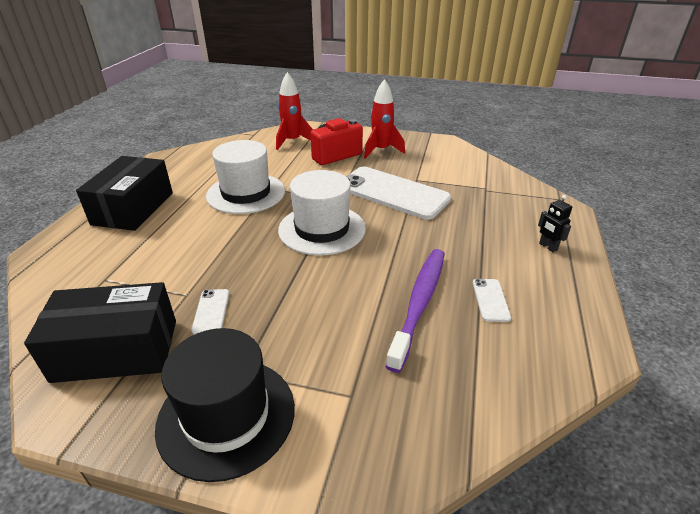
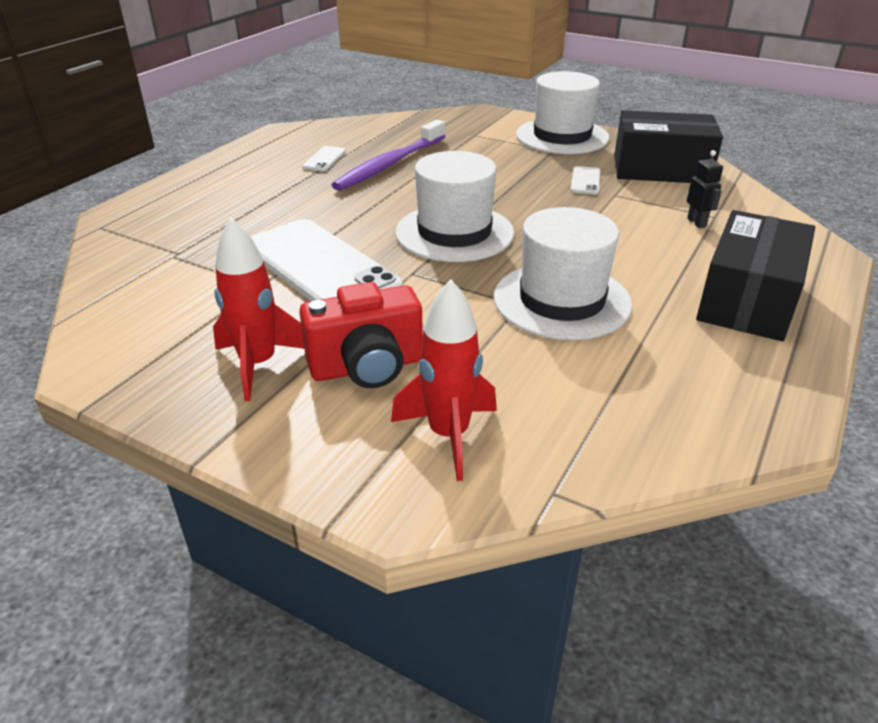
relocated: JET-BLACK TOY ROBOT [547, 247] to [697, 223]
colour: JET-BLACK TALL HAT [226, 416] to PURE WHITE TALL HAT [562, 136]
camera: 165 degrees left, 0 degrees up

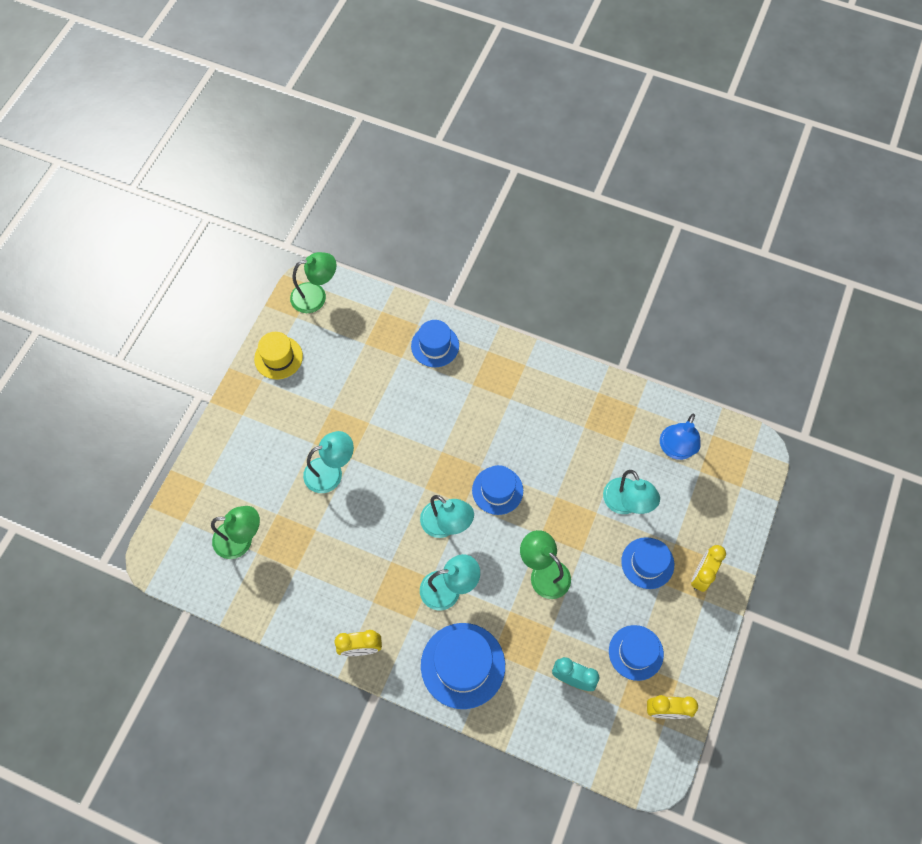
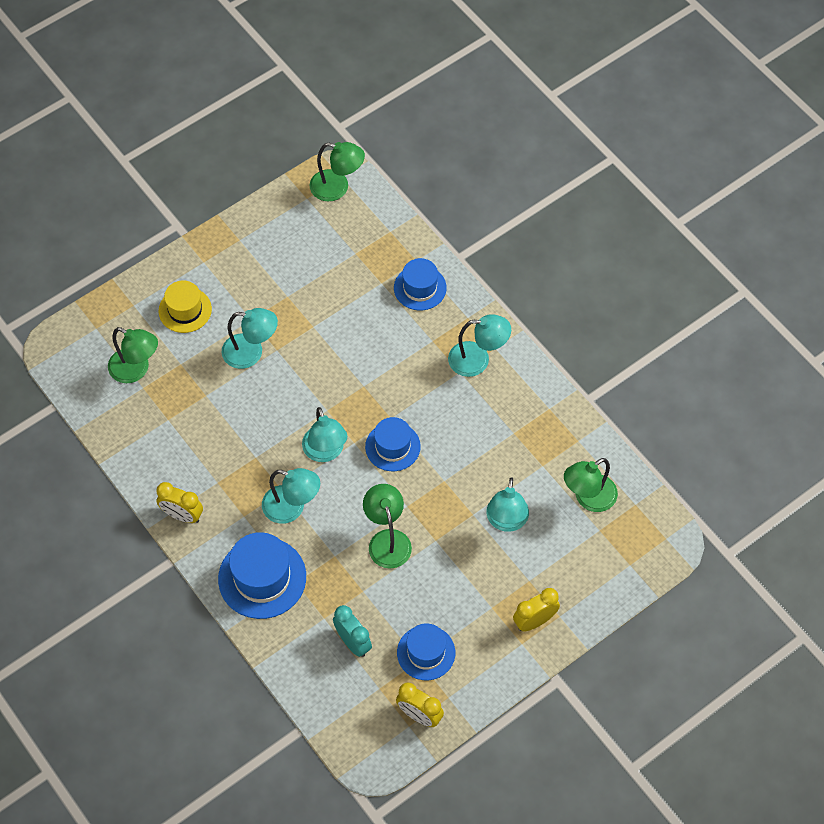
missing: COBALT TALL HAT [647, 563]
appeared: TEAL DESK LAMP [477, 359]
relocated: GOLDEN TALL HAT [278, 357] to [185, 310]
colour: COBALT DESK LAMP [675, 449] to EMERALD DESK LAMP [588, 498]
camera: 30 degrees right, 5 degrees down

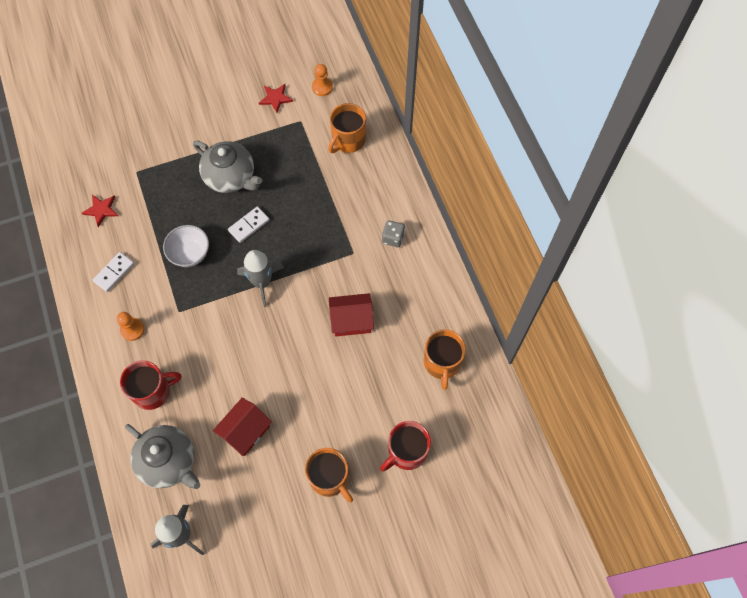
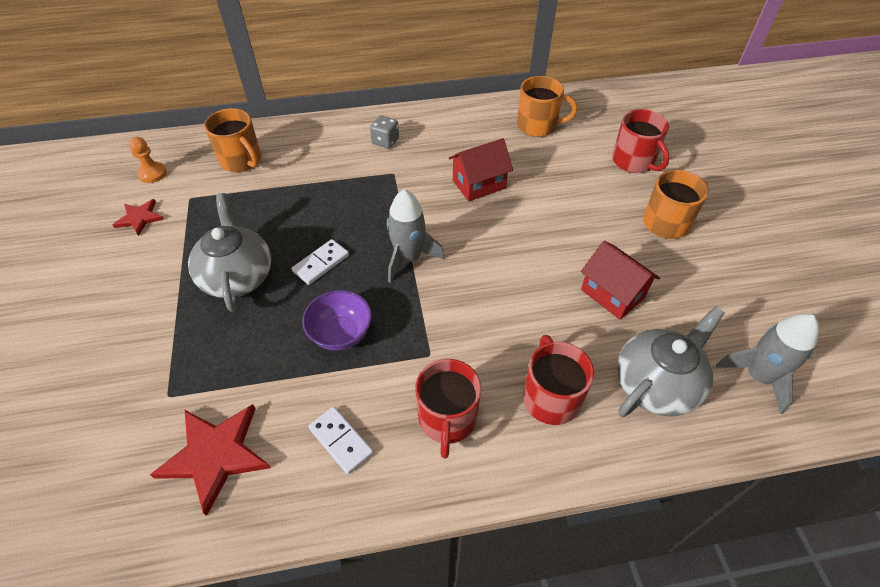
exchanged: ORANGE-COLOURED PAWN [132, 329] to SCARLET COFFEE MUG [447, 419]
colour: PURE WHITE DEEP DISH [190, 253] to VIOLET DEEP DISH [341, 334]
spun: GREY TEA POT [230, 177] = [237, 276] 60 degrees counterclockwise; PURE WHITE DOMINO TILE [249, 225] = [321, 263] 75 degrees clockwise; SCARLET TOY HOUSE [351, 321] = [479, 184] 60 degrees clockwise
size: SCARLET FIVE-POINTED STAR [101, 210] = [215, 455] x1.78
camera: 80 degrees left, 15 degrees down

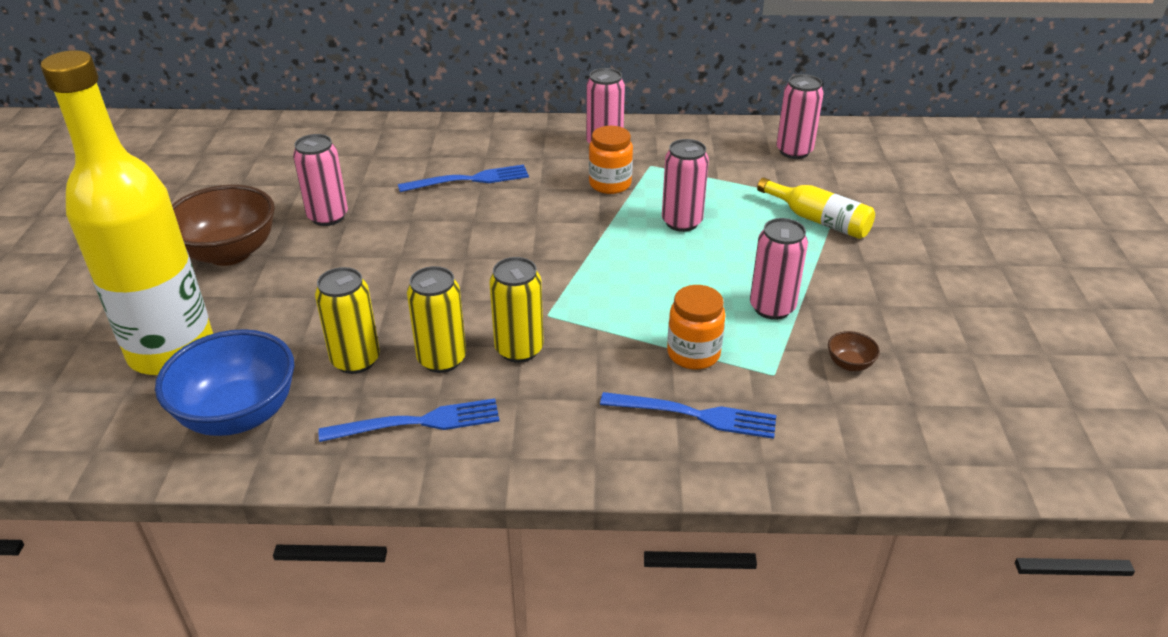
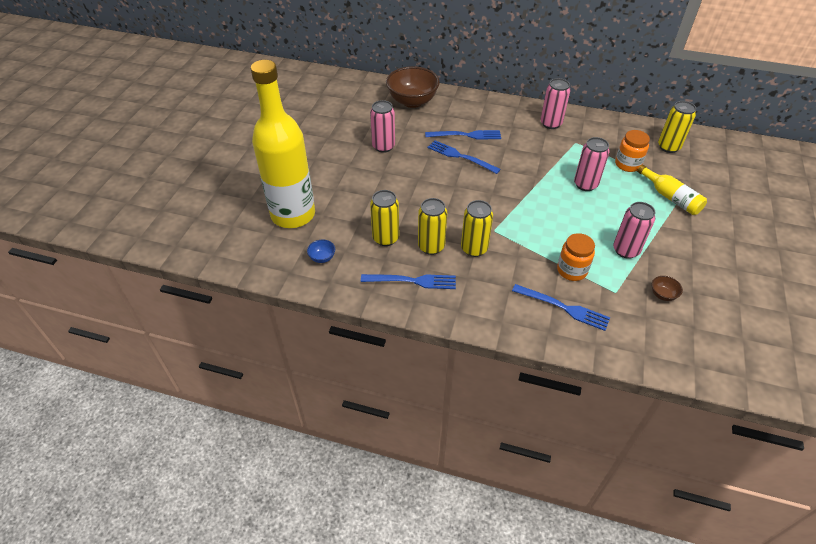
appeared: COBALT DINNER FORK [460, 156]
relocated: DARK BROWN DEEP DISH [229, 253] to [412, 101]; ORANGE-COLOURED JAR [610, 184] to [627, 164]
colour: ROSY TIN [794, 151] to GOLDEN TIN [668, 147]
size: COBALT DEEP DISH [238, 414] = [322, 258] x0.41
camera: 15 degrees right, 10 degrees up

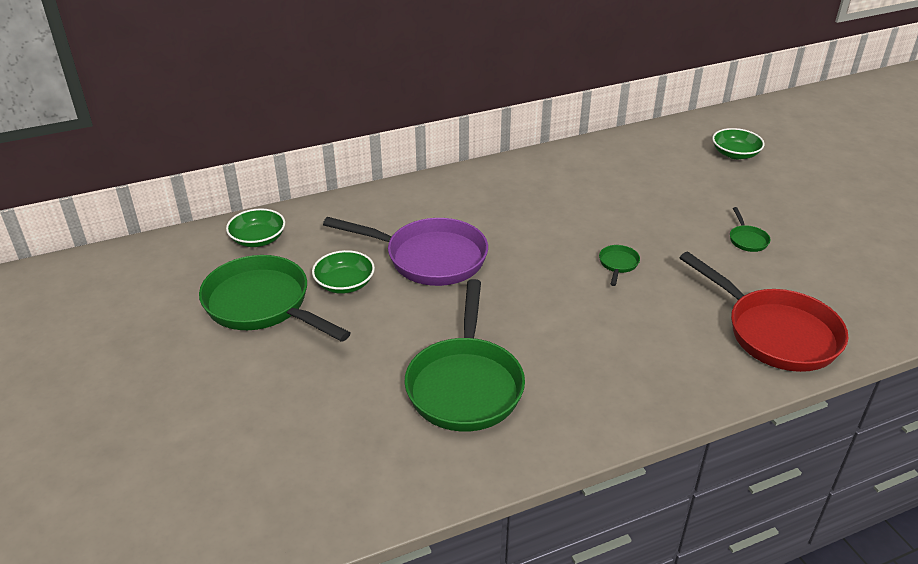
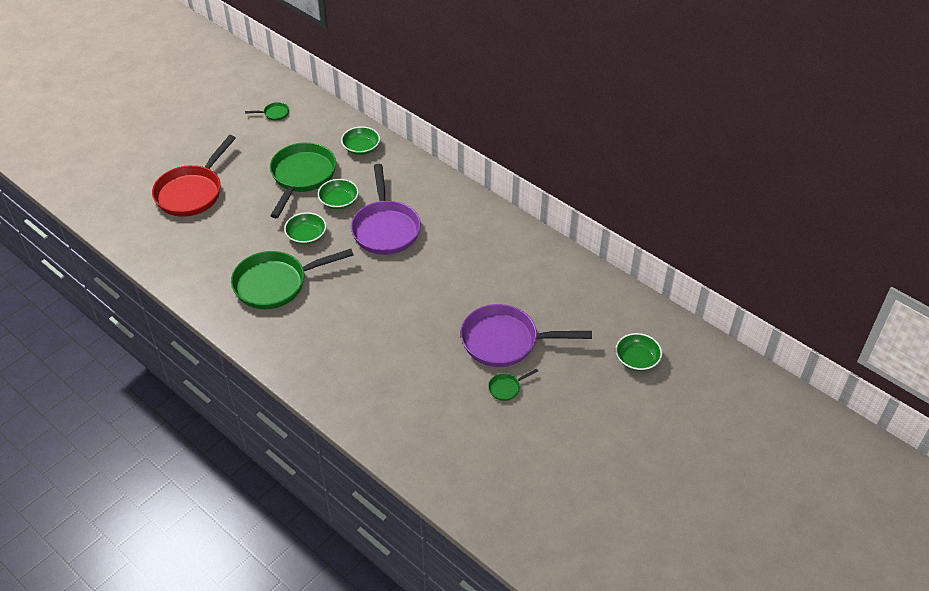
appeared: EMERALD DEEP DISH [306, 236]; VIOLET FRYING PAN [505, 341]
relocated: EMERALD FRYING PAN [618, 264] to [274, 114]; SCARLET FRYING PAN [776, 333] to [192, 192]
camera: 65 degrees right, 10 degrees up

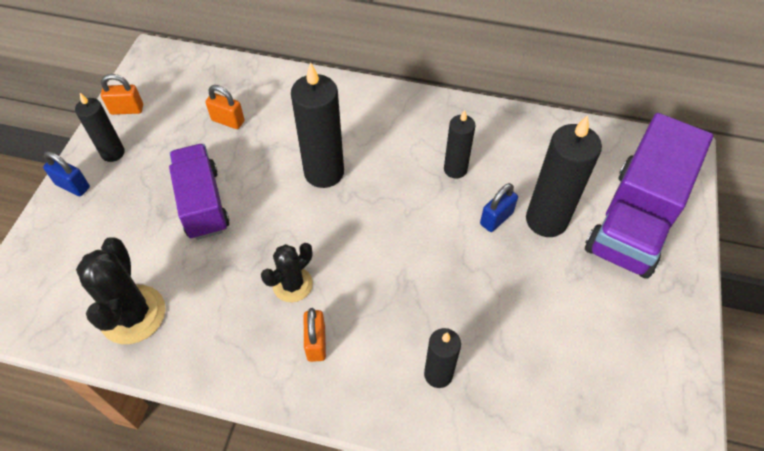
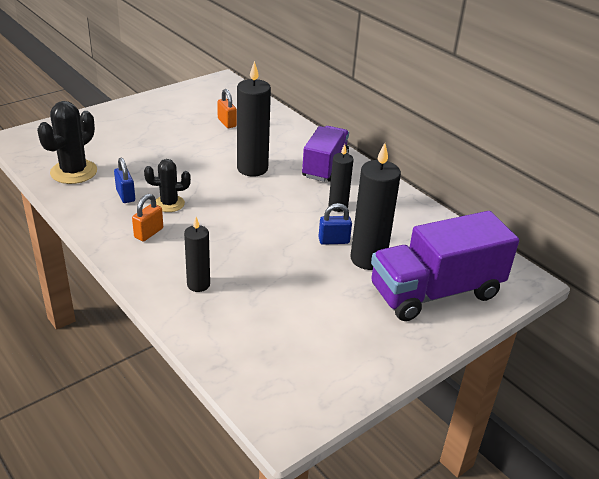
missing: JET-BLACK PILLAR CANDLE [113, 153]; ORANGE-COLOURED SMALL LOCK [127, 109]
relocated: COBALT SMALL LOCK [73, 186] to [125, 195]; VIOLET LORRY [203, 203] to [325, 166]
camera: 35 degrees right, 20 degrees down

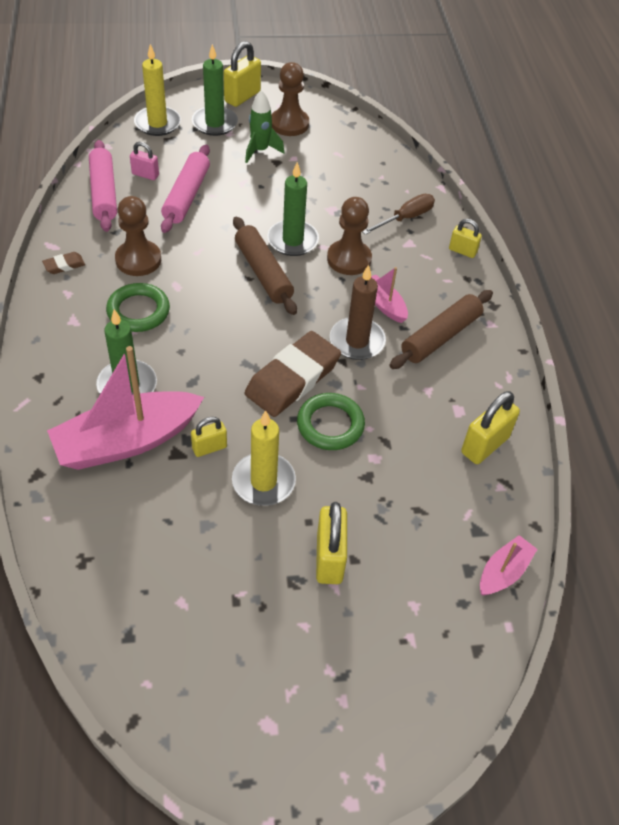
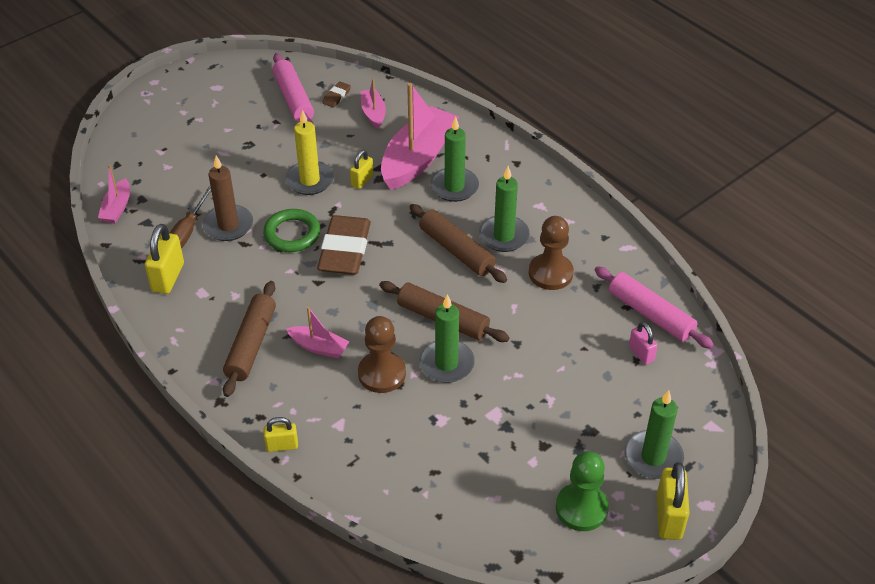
missing: GOLDEN PILLAR CANDLE [157, 123]; EMERALD ROCKET [260, 151]; GOLDEN SMALL LOCK [329, 558]
appeared: ROSY BOAT [373, 113]; DARK BROWN DOUGH ROLLER [456, 250]
relocated: DARK BROWN PENCIL ERASER [64, 265] to [336, 96]; ROSY DOUGH ROLLER [186, 196] to [293, 98]; DARK BROWN PILLAR CANDLE [357, 341] to [228, 225]; DARK BROWN SCREWDRIVER [405, 218] to [187, 231]
exchanged: EMERALD HOOP [138, 311] to EMERALD PILLAR CANDLE [504, 236]
colour: DARK BROWN PAWN [289, 124] to EMERALD PAWN [581, 508]
spun: ROSY SMALL LOCK [145, 174] = [641, 353] 75 degrees clockwise
camera: 150 degrees right, 5 degrees down

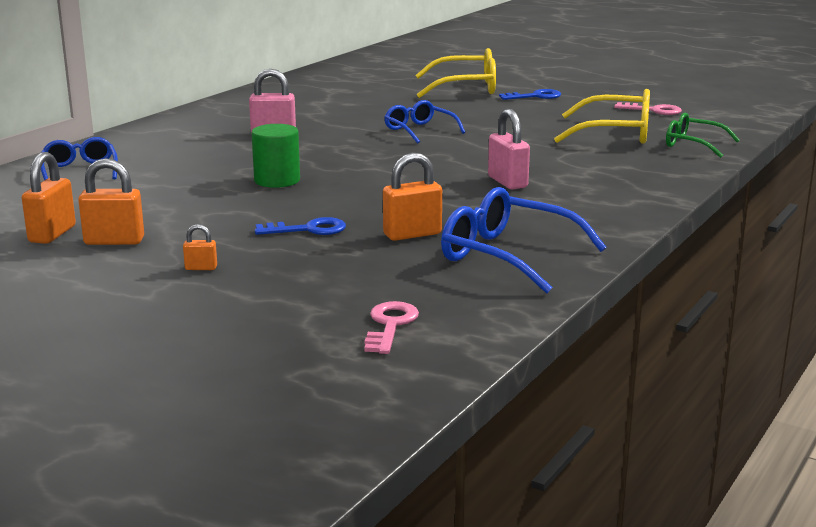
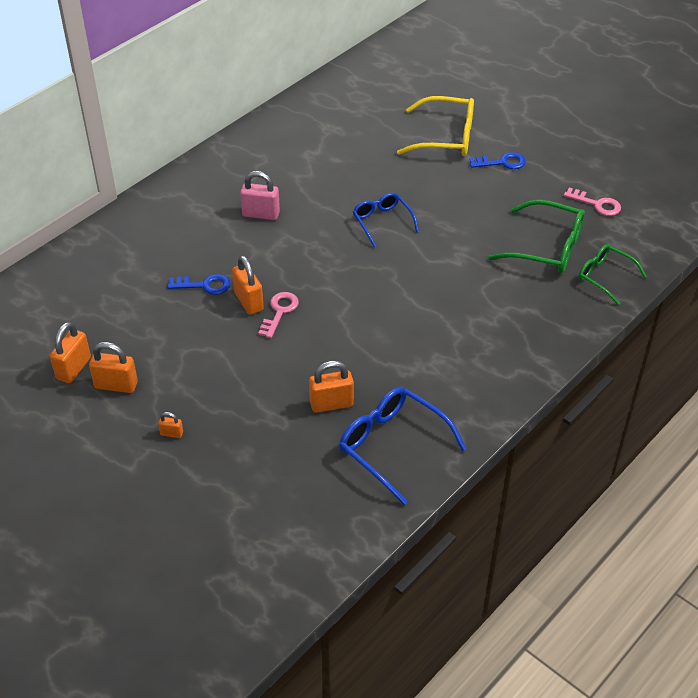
missing: COBALT SPECTACLES [80, 170]; ROSY SMALL LOCK [507, 182]
relocated: COBALT KEY [308, 229] to [204, 285]; ROSY KEY [390, 325] to [279, 312]
exchanged: EMERALD SOLID CYLINDER [277, 180] to ORANGE-COLOURED SMALL LOCK [248, 301]
colour: GOLDEN SPECTACLES [616, 133] to EMERALD SPECTACLES [547, 247]
camera: 10 degrees right, 25 degrees up

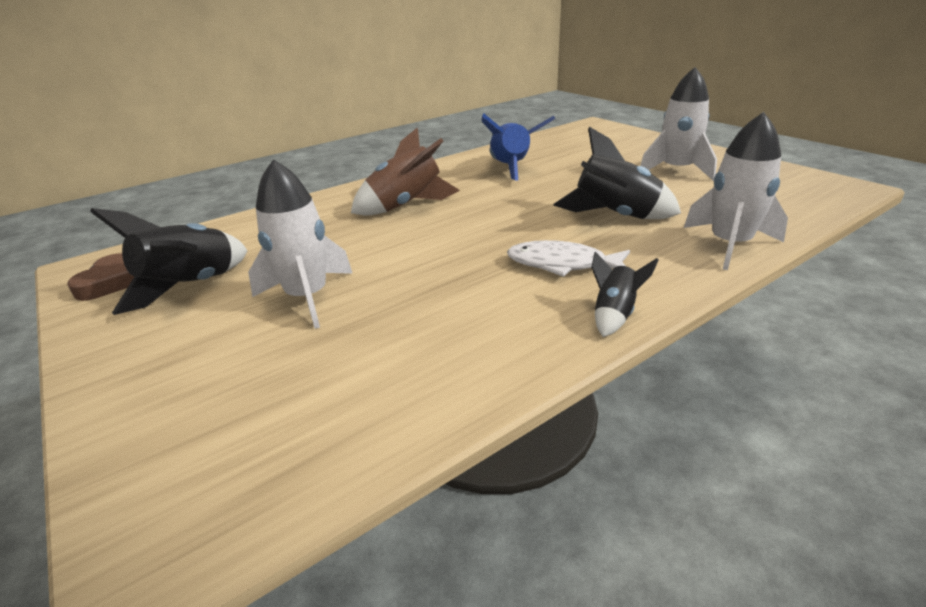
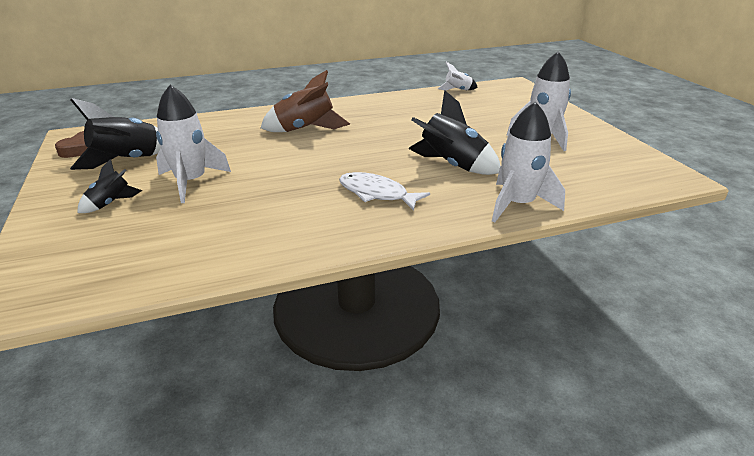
missing: COBALT ROCKET [511, 168]
appeared: PURE WHITE ROCKET [458, 90]
relocated: JET-BLACK ROCKET [614, 315] to [110, 203]
camera: 15 degrees right, 0 degrees up

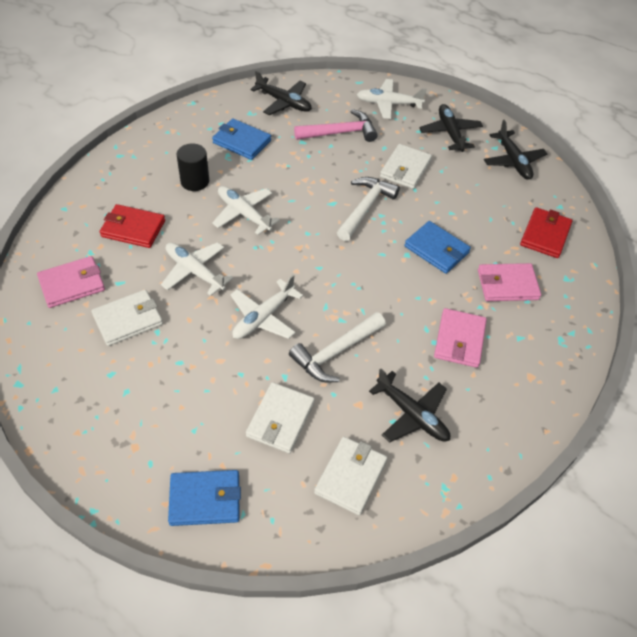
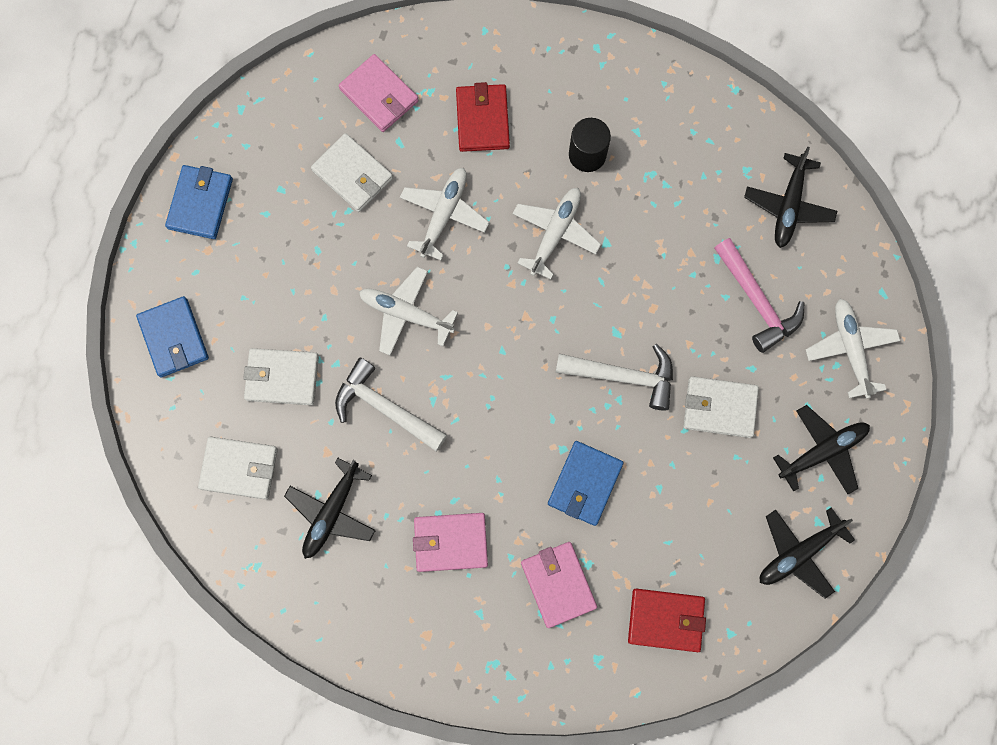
relocated: COBALT WALLET [242, 141] to [200, 203]
camera: 75 degrees right, 25 degrees up

